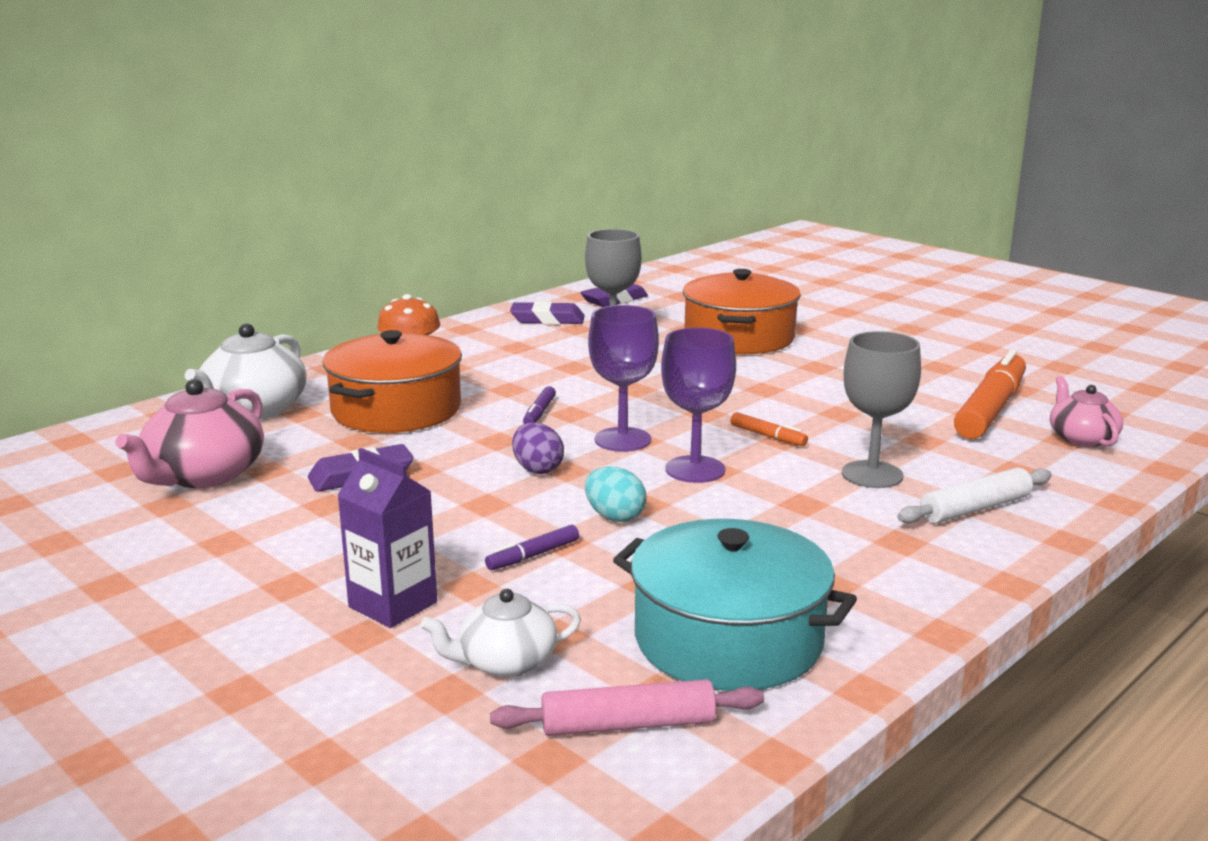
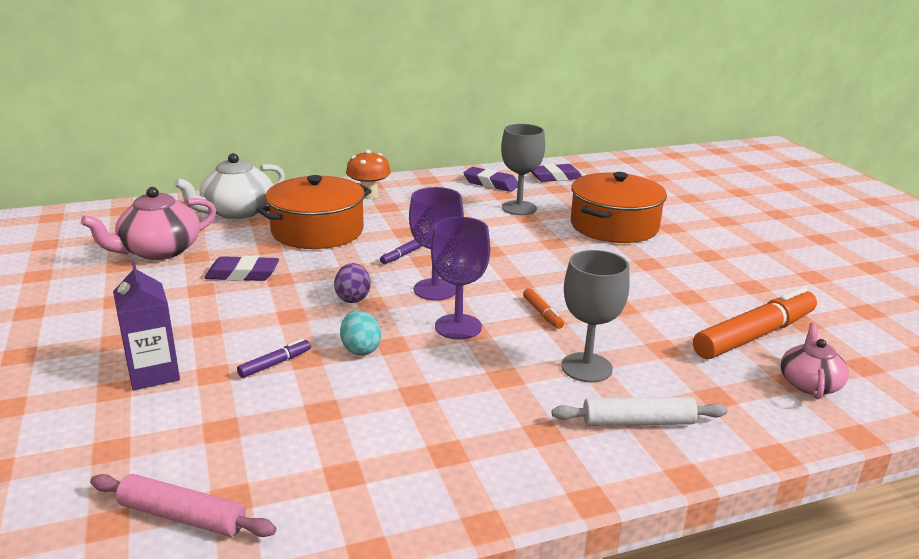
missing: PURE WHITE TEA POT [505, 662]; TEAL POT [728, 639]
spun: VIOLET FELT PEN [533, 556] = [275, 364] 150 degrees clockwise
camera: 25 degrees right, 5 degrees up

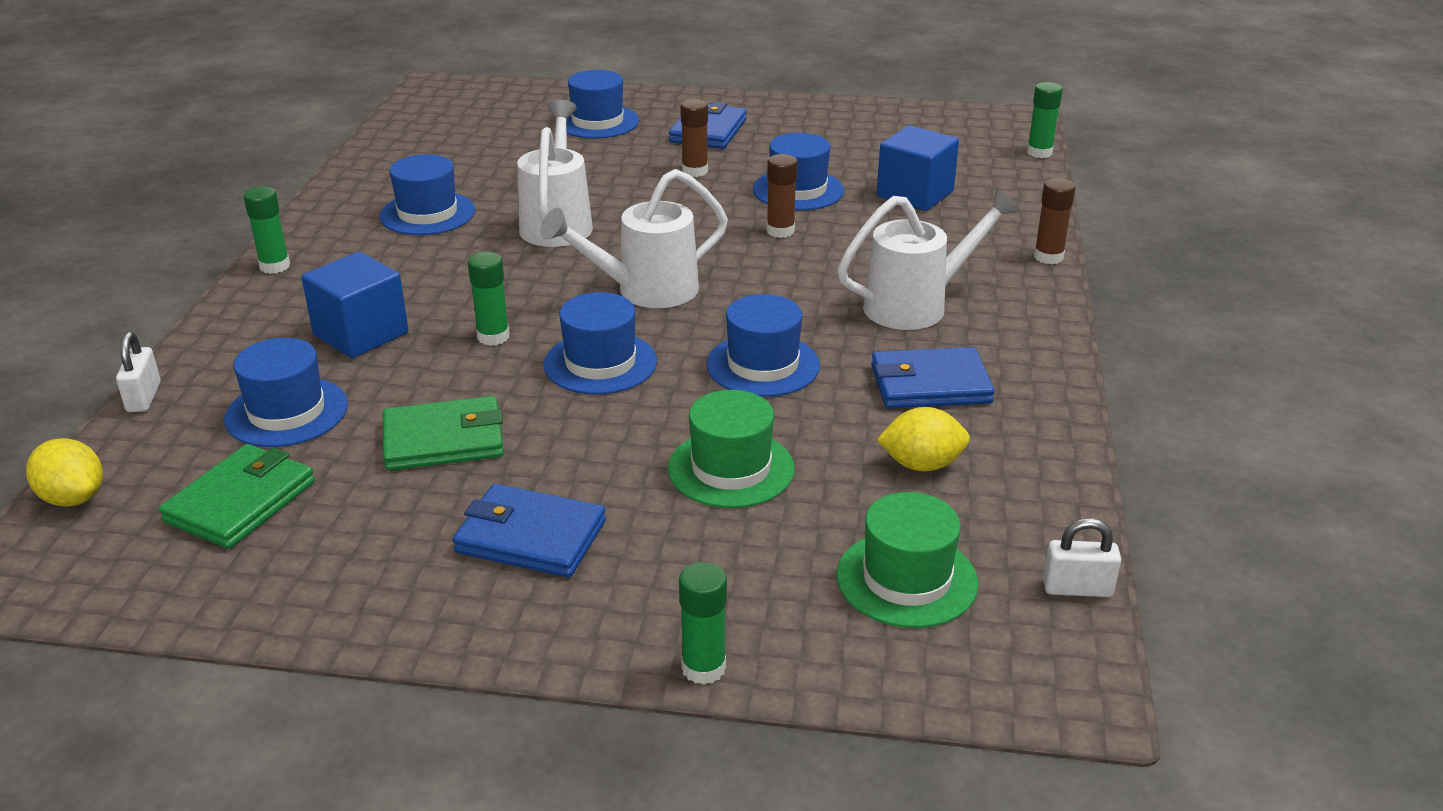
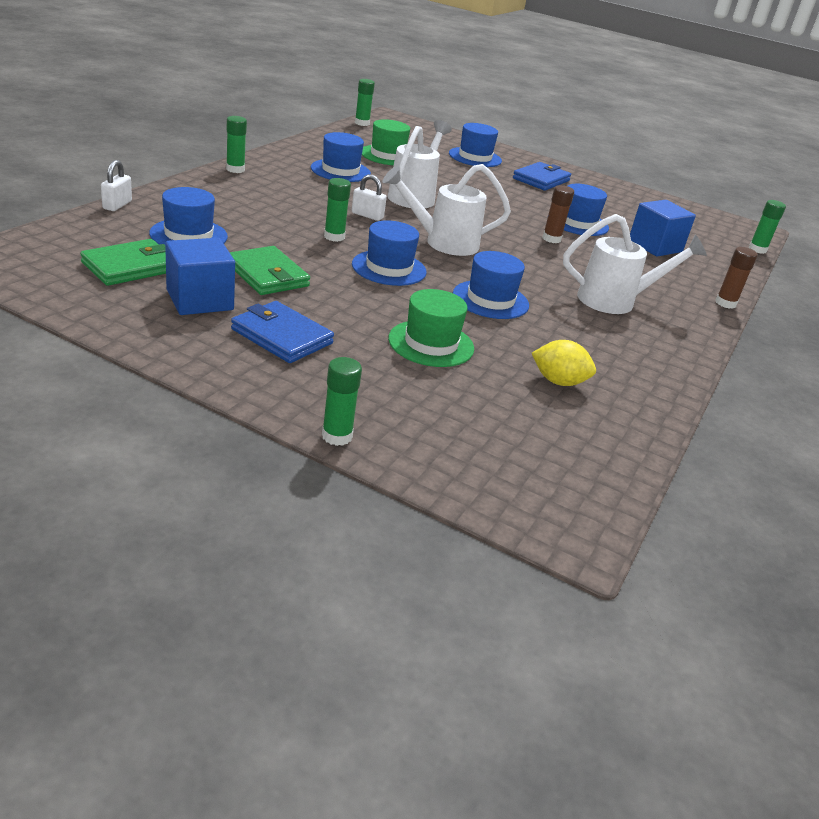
missing: GOLDEN LEMON [73, 498]; DARK BROWN GLUE [695, 171]; COBALT WALLET [930, 384]
appeared: EMERALD GLUE [362, 123]
relocated: COBALT SOLID CUBE [361, 334] to [200, 300]; EMERALD TALL HAT [906, 579] to [388, 155]; PURE WHITE SMALL LOCK [1077, 588] to [367, 215]
spun: EMERALD WALLET [444, 440] = [267, 275] 45 degrees clockwise
camera: 15 degrees right, 0 degrees up

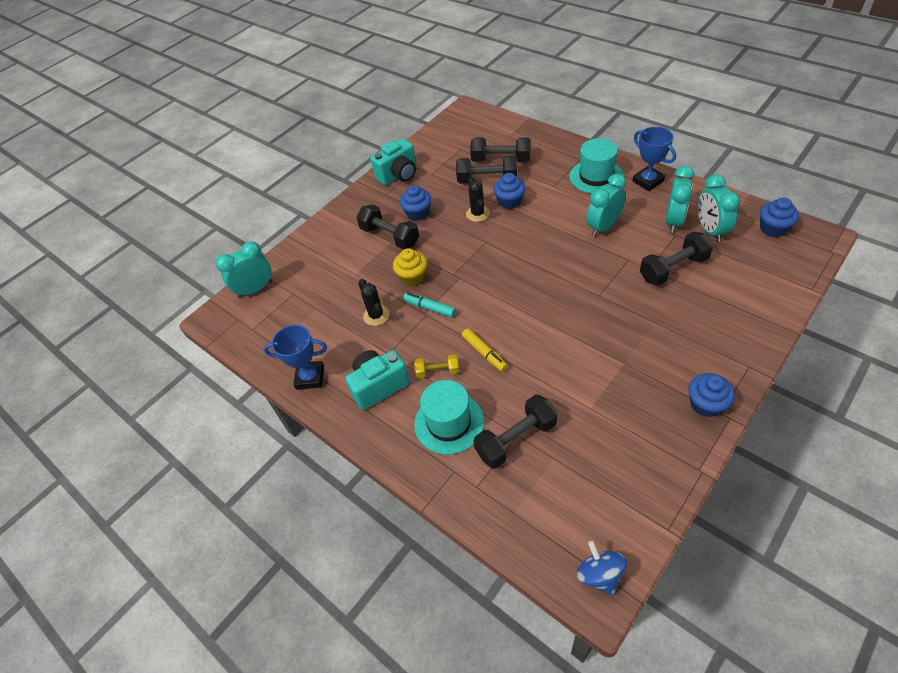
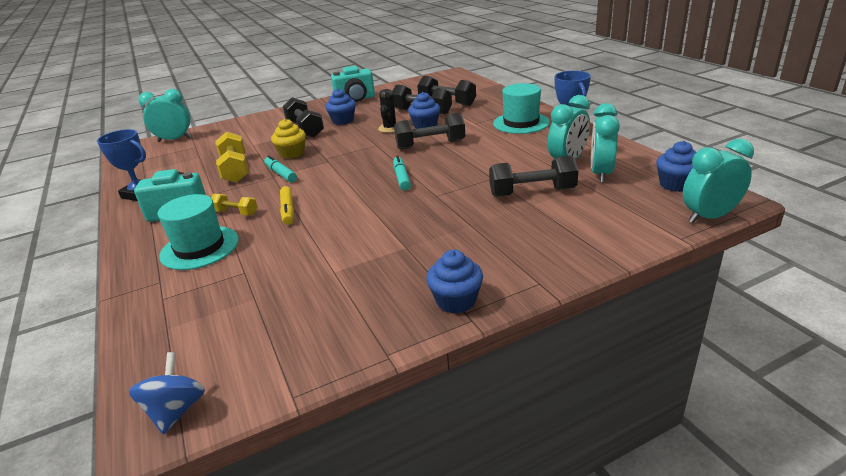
appeared: TEAL FELT PEN [402, 178]
relocated: JET-BLACK FREE WEIGHT [516, 439] to [430, 145]; TEAL ALARM CLOCK [603, 227] to [709, 217]
exchanged: JET-BLACK PRICKLY PLANT [376, 315] to GOLDEN FREE WEIGHT [235, 170]
camera: 20 degrees right, 20 degrees down

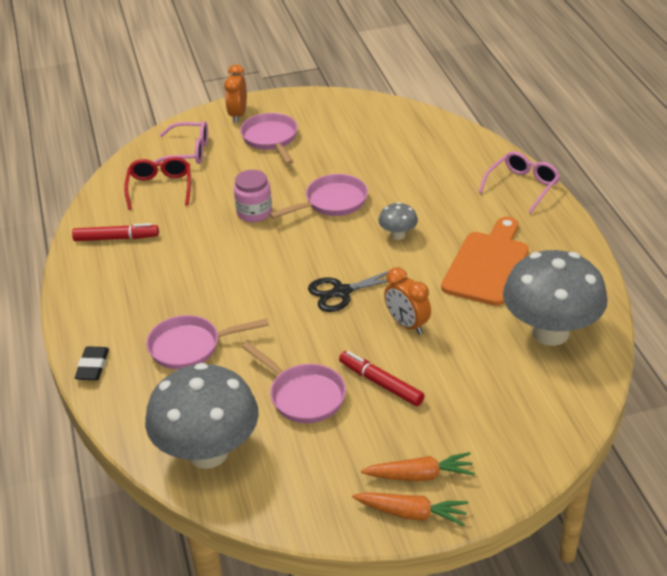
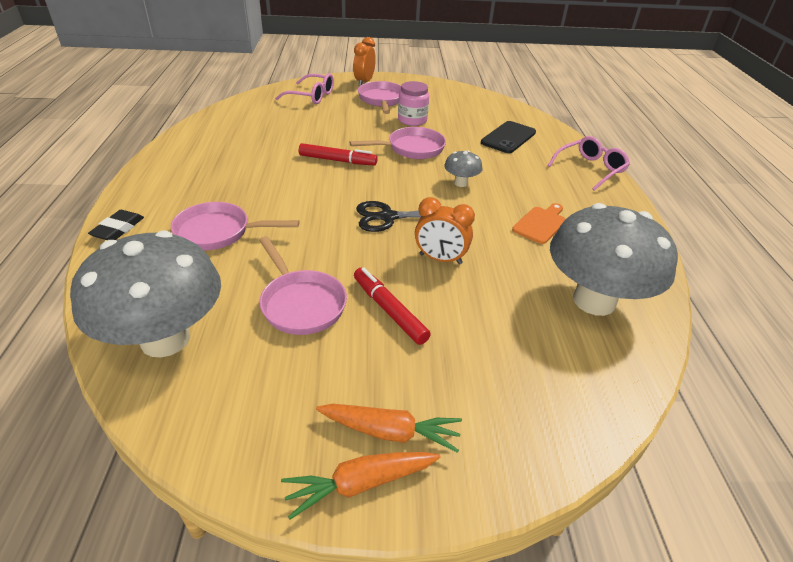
missing: SCARLET SPECTACLES [160, 188]
appeared: JET-BLACK PHONE [508, 137]
relocated: SCARLET FELT PEN [116, 238] to [337, 161]; ROSY JAR [254, 212] to [412, 120]
spun: ORANGE-COLOURED TOY CARROT [412, 513] = [359, 484] 135 degrees clockwise; ORANGE-COLOURED ALARM CLOCK [407, 324] = [440, 259] 45 degrees counterclockwise
size: ORANGE-COLOURED CUTTING BOARD [488, 265] = [540, 224] x0.54
camera: 10 degrees right, 0 degrees up

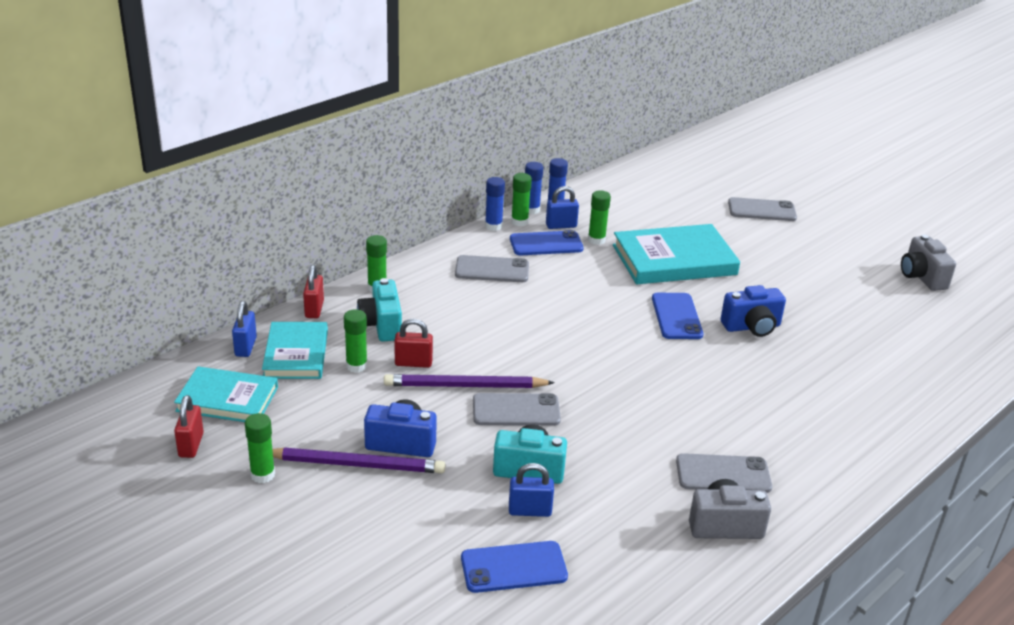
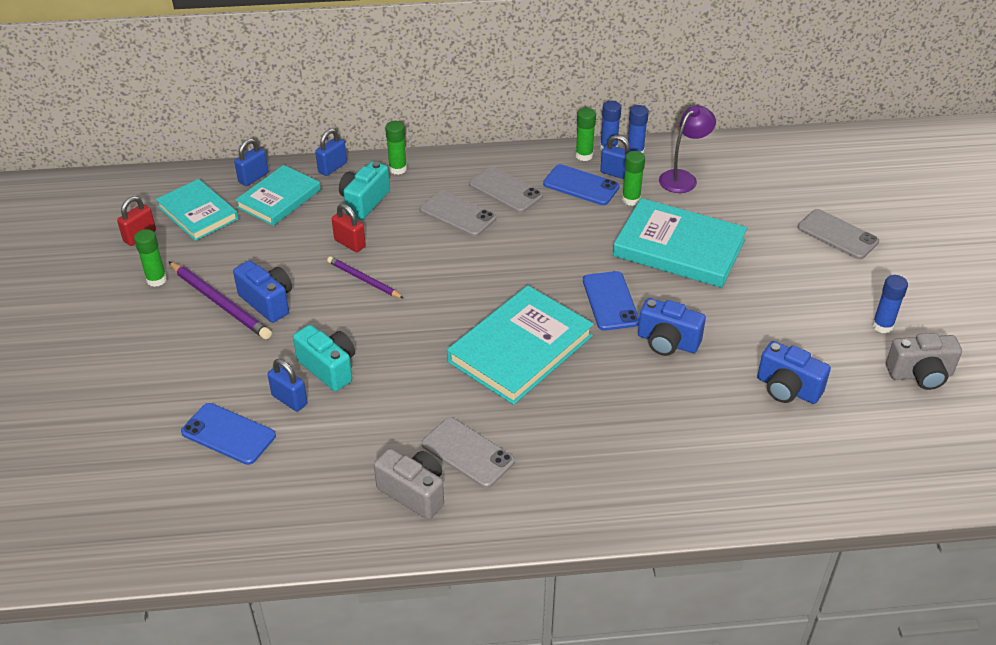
missing: EMERALD GLUE [356, 366]
appeared: TEAL BOOK [520, 348]; VIOLET DESK LAMP [683, 178]; COBALT COMPACT CAMERA [787, 389]
relocated: GREY PHONE [516, 410] to [457, 214]; COBALT GLUE [493, 226] to [882, 326]
colour: SCARLET SMALL LOCK [314, 309] to COBALT SMALL LOCK [332, 167]
spun: COBALT PHONE [676, 316] = [610, 301] 45 degrees counterclockwise; GREY COMPACT CAMERA [921, 277] = [920, 375] 120 degrees counterclockwise
size: VIOLET PENCIL [465, 386] = [364, 280] x0.63
camera: 40 degrees right, 10 degrees up

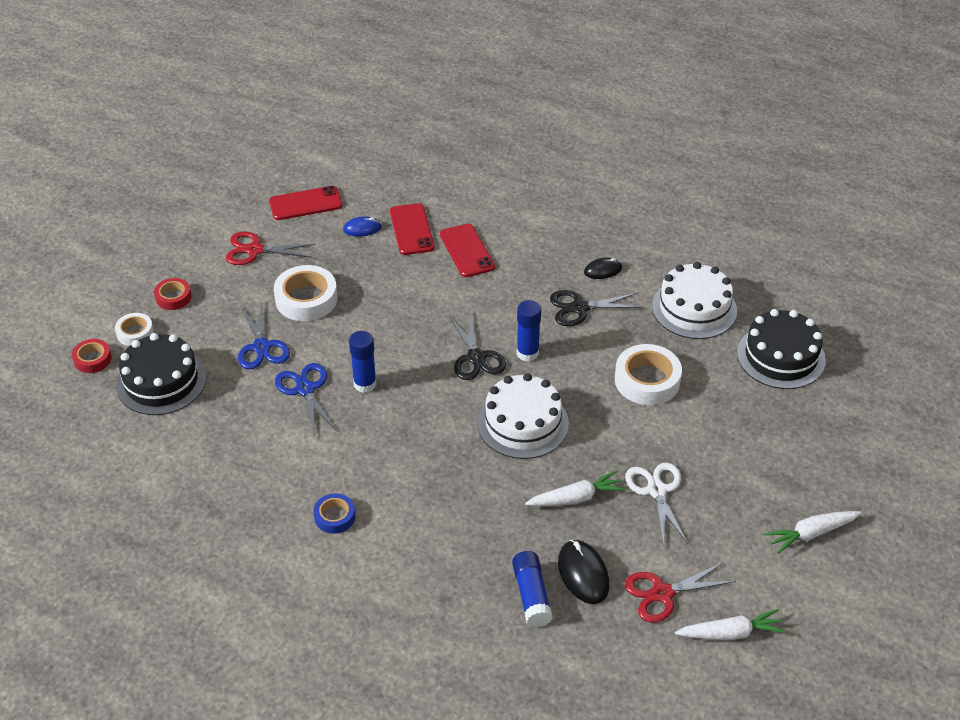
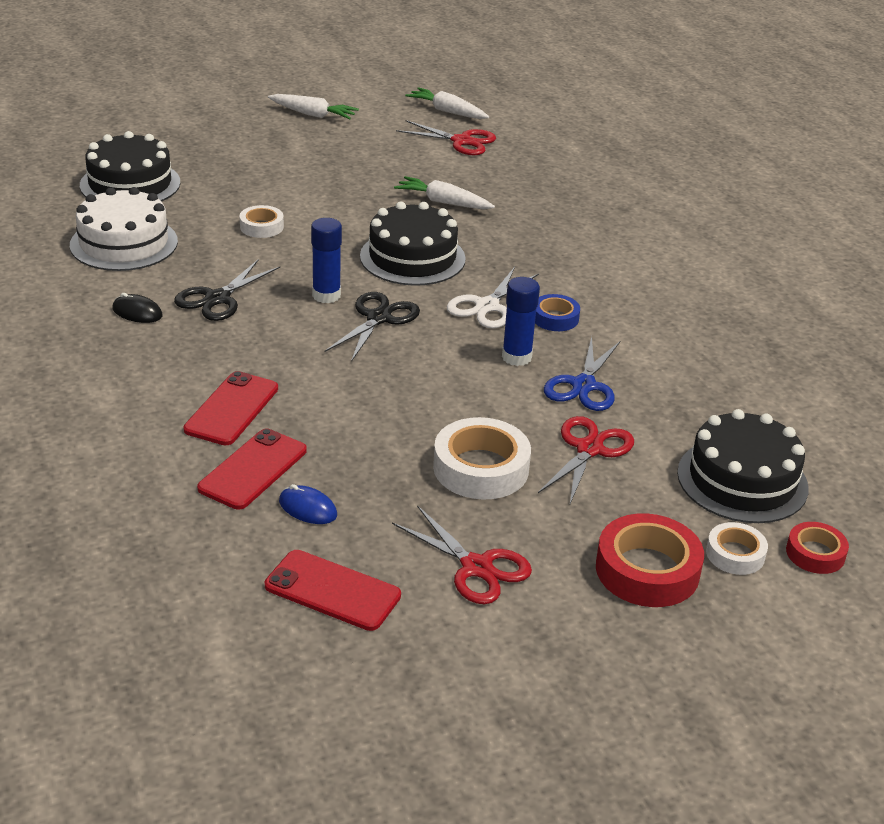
missing: COBALT GLUE [531, 595]; JET-BLACK COMPUTER MOUSE [583, 574]
relocated: COBALT STICKY TAPE [334, 517] to [555, 318]; PURE WHITE SHEARS [656, 490] to [487, 306]
colour: COBALT SHEARS [261, 347] to SCARLET SHEARS [589, 449]; PURE WHITE LAYER CAKE [523, 423] to JET-BLACK LAYER CAKE [412, 257]
spun: JET-BLACK SHEARS [579, 308] = [217, 299] 90 degrees clockwise
size: SCARLET STICKY TAPE [173, 297] = [647, 570] x1.74; PURE WHITE STICKY TAPE [647, 380] = [261, 227] x0.57
camera: 140 degrees left, 10 degrees down

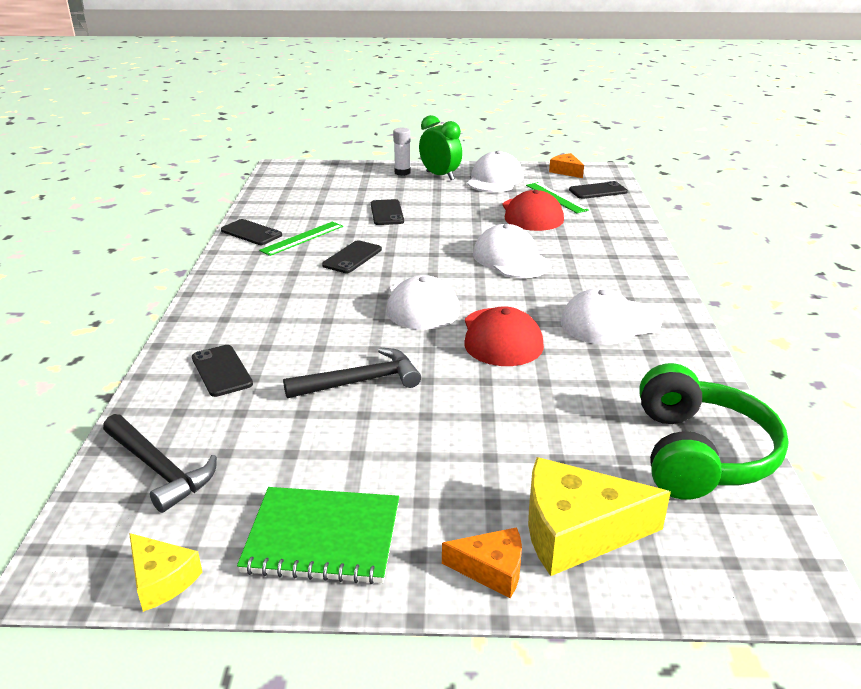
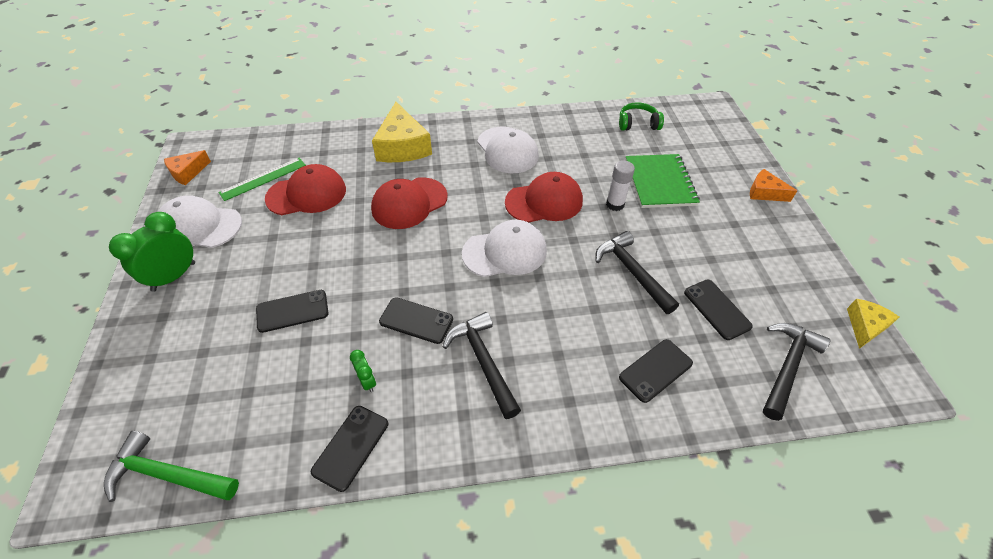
appeared: EMERALD HAMMER [167, 474]; JET-BLACK HAMMER [483, 361]
relocated: EMERALD EXERCISE BOOK [322, 537] to [660, 182]; PURE WHITE GLUE [402, 172] to [615, 204]; GOLDEN CHEESE WEDGE [576, 531] to [402, 146]; JET-BLACK PHONE [598, 191] to [717, 309]
exchanged: EMERALD RULER [302, 238] to EMERALD ALARM CLOCK [367, 381]
colour: PURE WHITE PEAKED CAP [511, 259] to SCARLET PEAKED CAP [409, 203]
spun: ORANGE-COLOURED CHEESE WEDGE [491, 569] = [764, 192] 60 degrees counterclockwise
size: EMERALD HEADPHONES [699, 454] = [637, 124] x0.52
camera: 100 degrees left, 20 degrees up

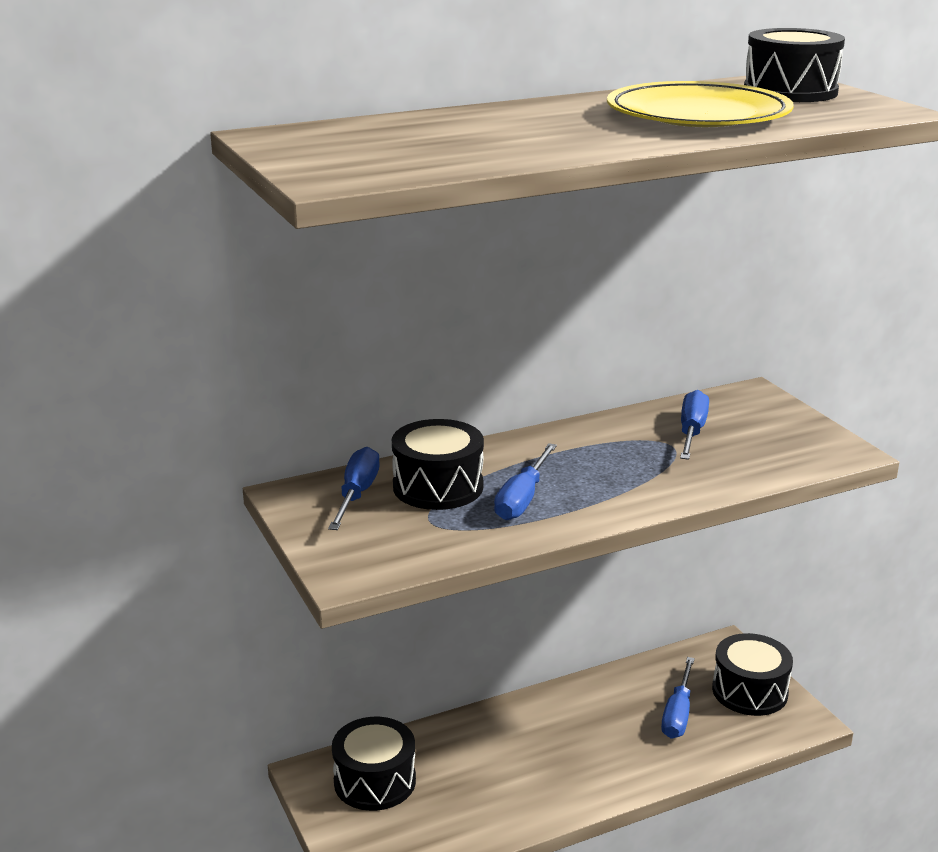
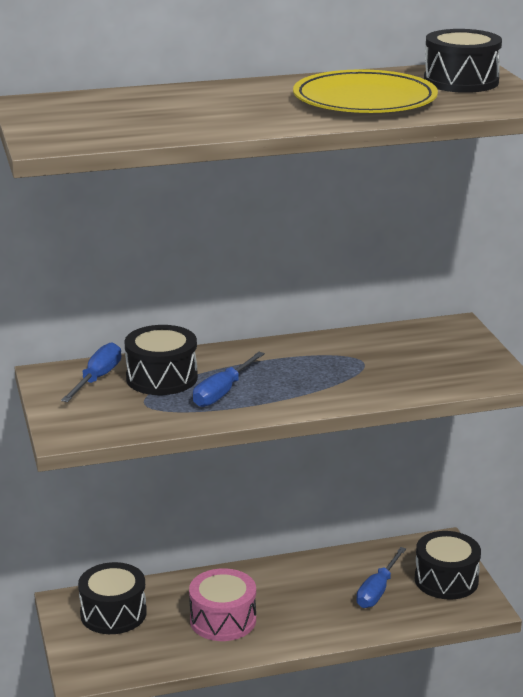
missing: COBALT SCREWDRIVER [691, 432]
appeared: ROSY SNARE DRUM [223, 620]
camera: 10 degrees right, 0 degrees up

